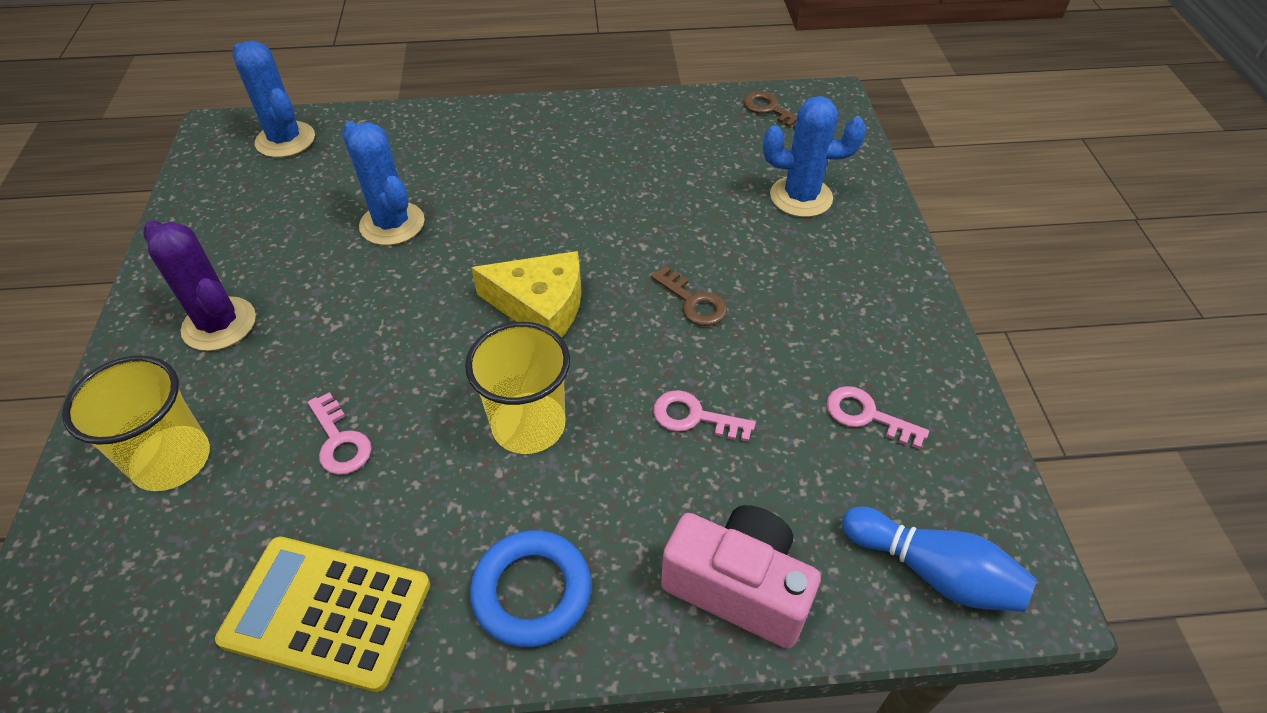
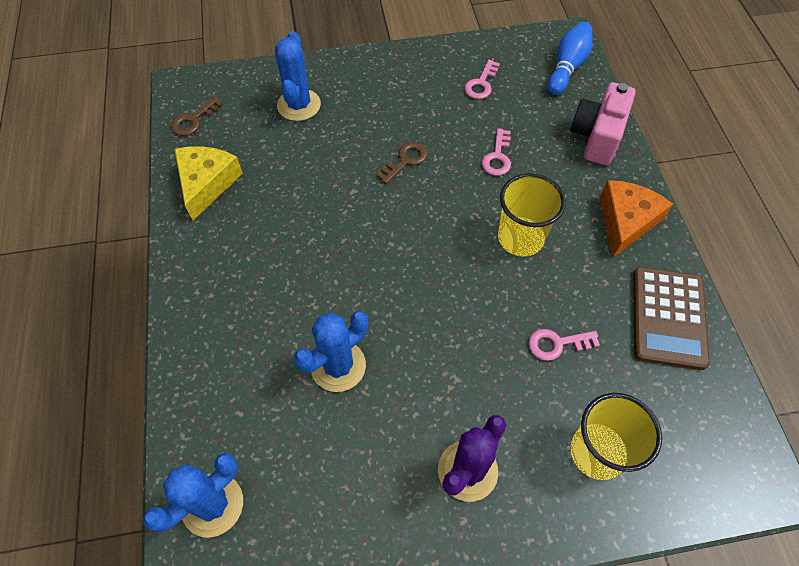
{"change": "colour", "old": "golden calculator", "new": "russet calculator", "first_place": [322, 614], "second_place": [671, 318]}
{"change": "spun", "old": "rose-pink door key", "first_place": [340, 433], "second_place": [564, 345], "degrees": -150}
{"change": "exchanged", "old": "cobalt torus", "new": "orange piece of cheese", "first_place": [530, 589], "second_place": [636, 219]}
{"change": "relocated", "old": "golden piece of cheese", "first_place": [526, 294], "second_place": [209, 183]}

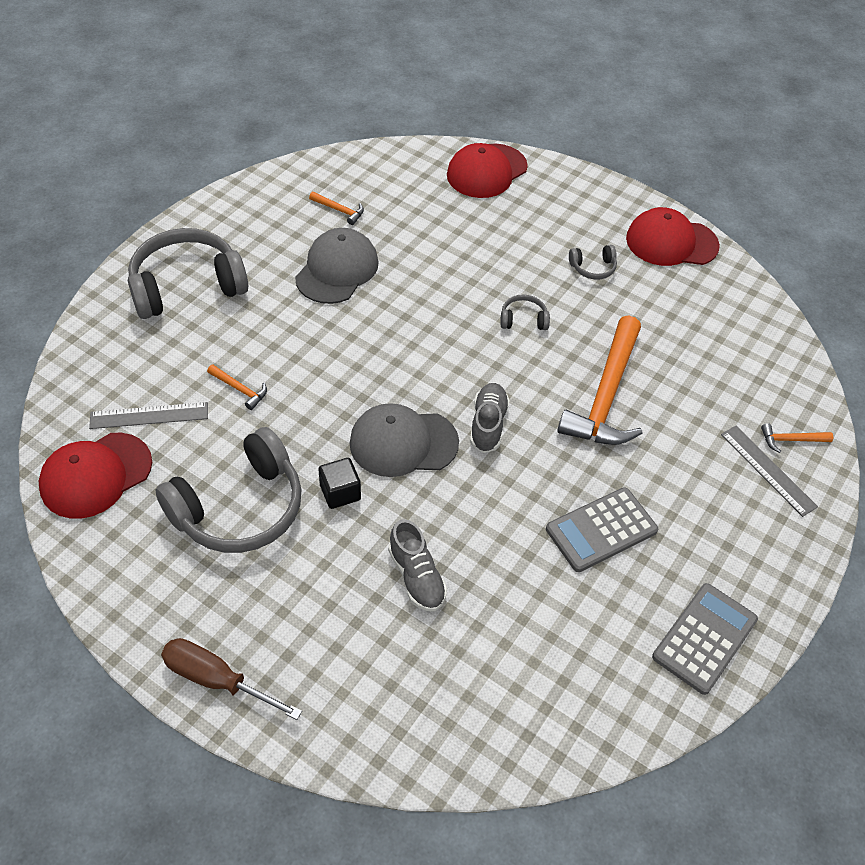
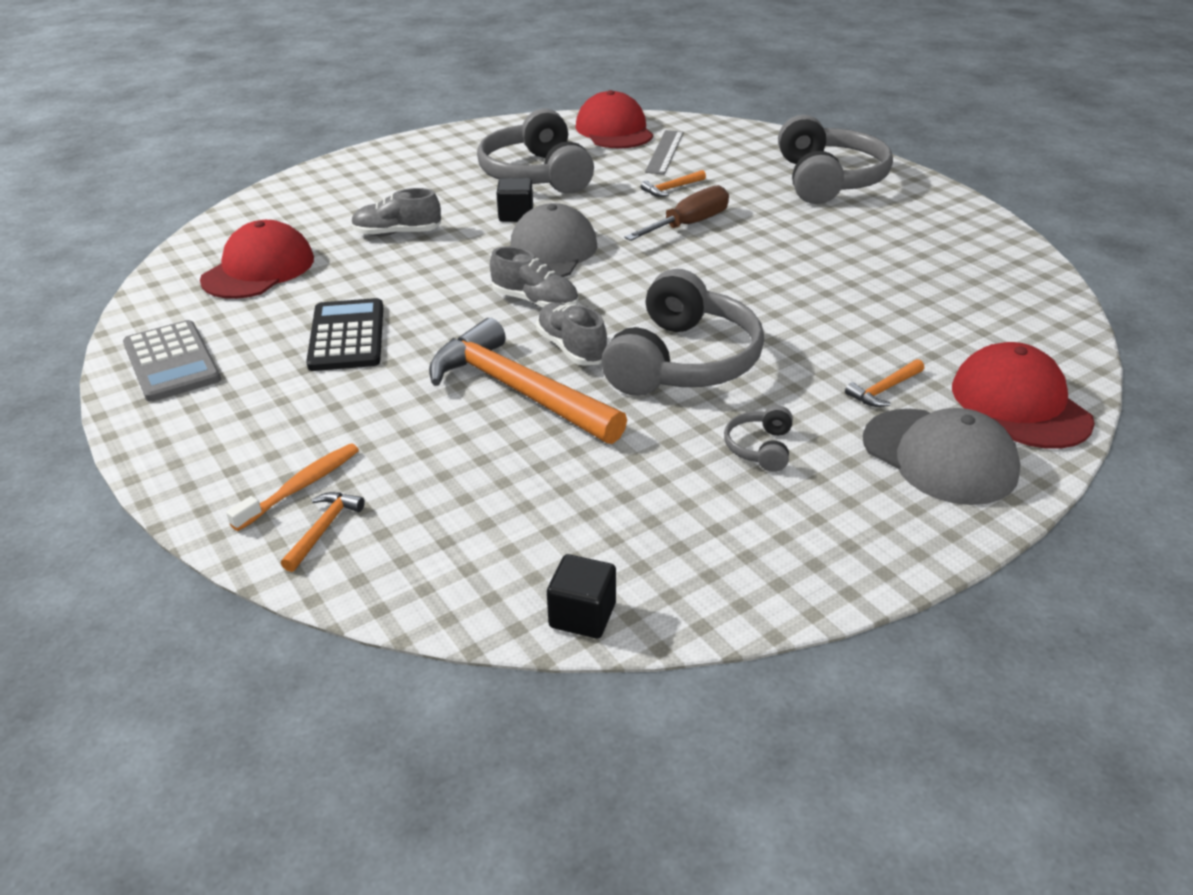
{"change": "relocated", "old": "russet hand screwdriver", "first_place": [231, 679], "second_place": [676, 213]}
{"change": "relocated", "old": "grey cap", "first_place": [337, 266], "second_place": [942, 456]}
{"change": "relocated", "old": "orange claw hammer", "first_place": [336, 208], "second_place": [884, 383]}
{"change": "size", "old": "grey headset", "first_place": [525, 312], "second_place": [683, 332], "factor": 2.33}
{"change": "colour", "old": "grey calculator", "new": "black calculator", "first_place": [602, 529], "second_place": [344, 334]}
{"change": "relocated", "old": "scarlet cap", "first_place": [673, 236], "second_place": [257, 259]}
{"change": "exchanged", "old": "grey ruler", "new": "orange toothbrush", "first_place": [769, 471], "second_place": [292, 487]}
{"change": "appeared", "new": "grey lace-up shoe", "second_place": [571, 334]}
{"change": "appeared", "new": "black cube", "second_place": [581, 596]}

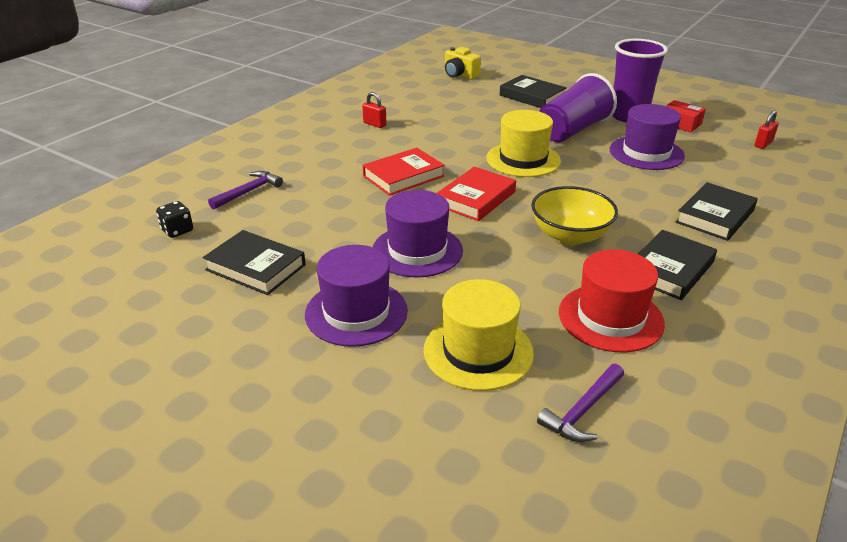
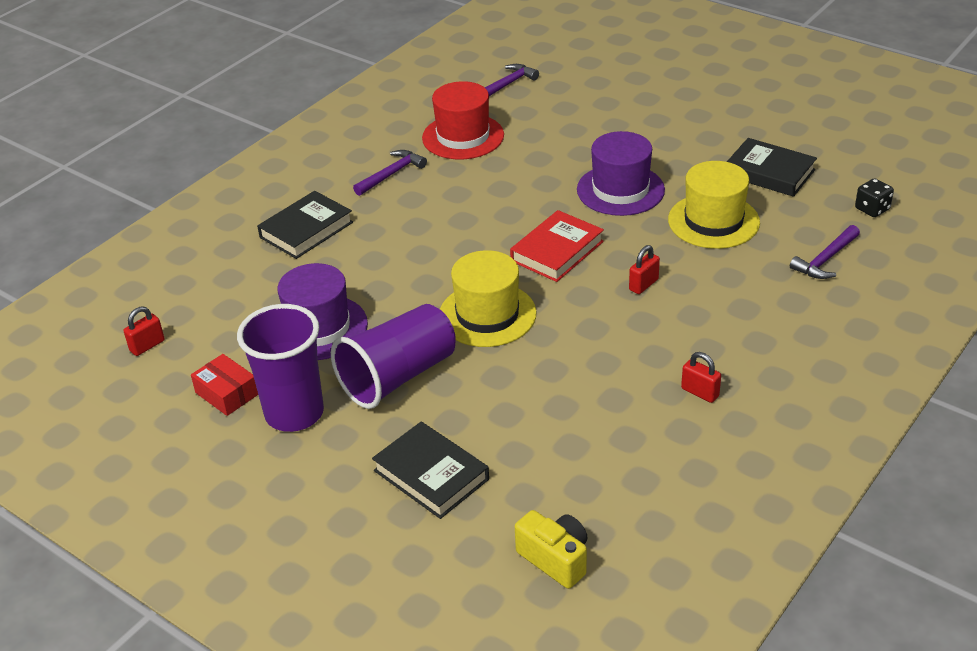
{"change": "missing", "old": "violet hat", "first_place": [356, 296]}
{"change": "exchanged", "old": "scarlet hardcover", "new": "scarlet lock", "first_place": [404, 172], "second_place": [644, 269]}
{"change": "relocated", "old": "golden hat", "first_place": [479, 335], "second_place": [714, 205]}
{"change": "missing", "old": "golden bowl", "first_place": [574, 215]}
{"change": "exchanged", "old": "black hardcover", "new": "violet claw hammer", "first_place": [677, 265], "second_place": [390, 173]}

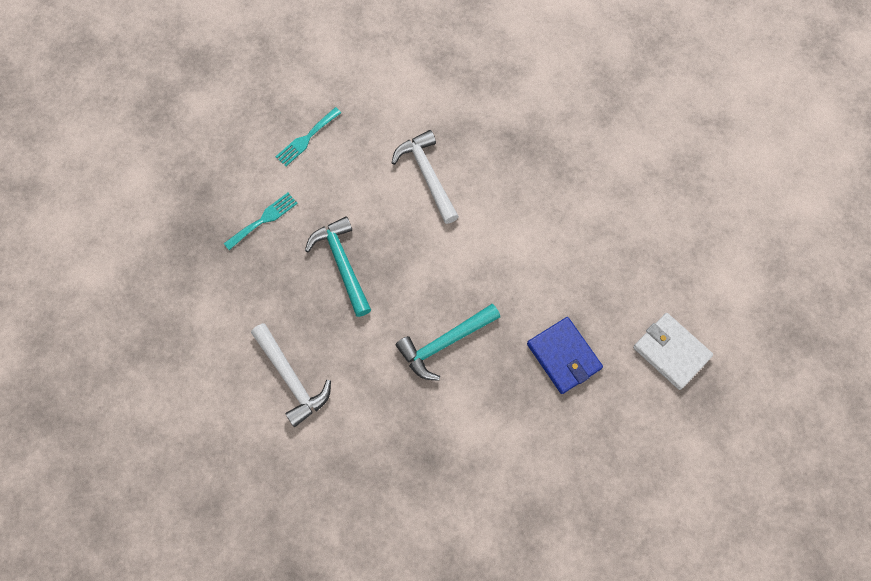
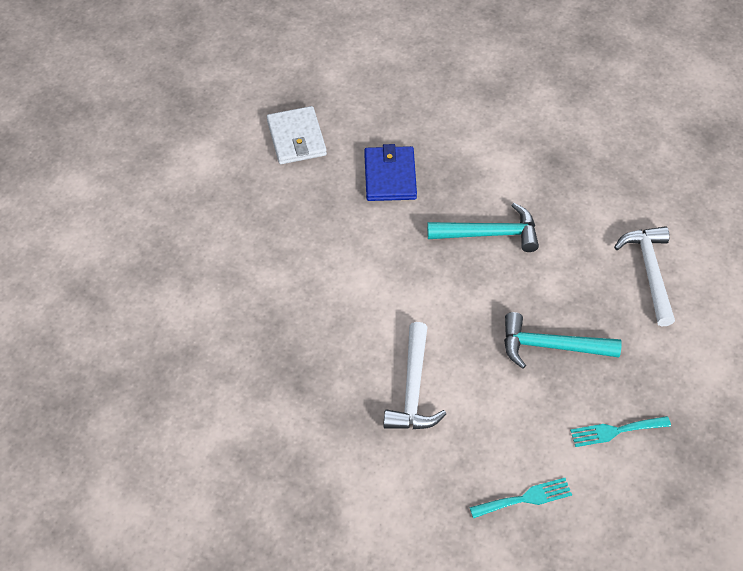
{"change": "spun", "old": "turquoise claw hammer", "first_place": [338, 266], "second_place": [563, 340], "degrees": 90}

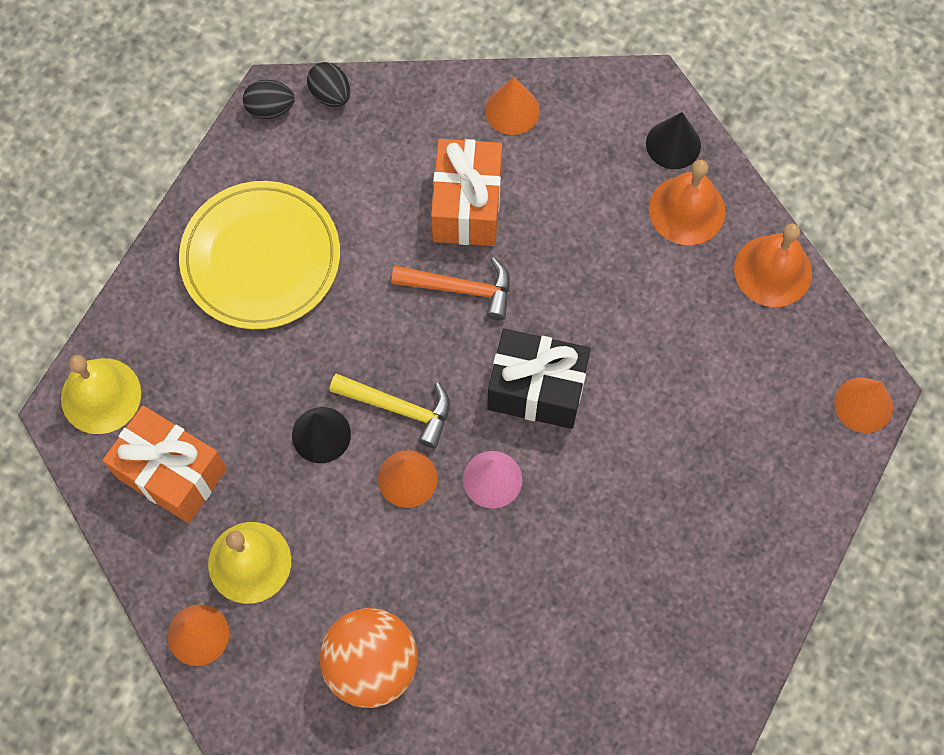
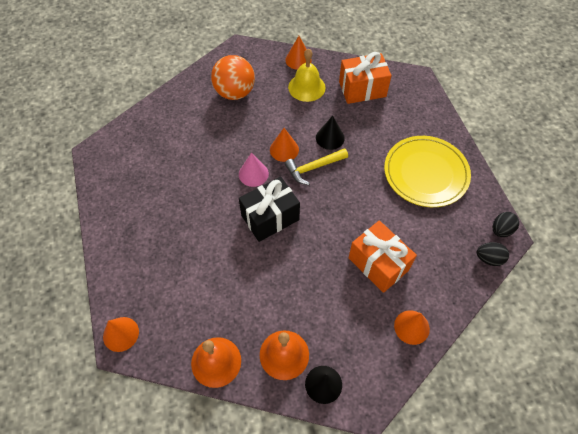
{"change": "missing", "old": "golden bell", "first_place": [101, 394]}
{"change": "missing", "old": "orange claw hammer", "first_place": [450, 288]}

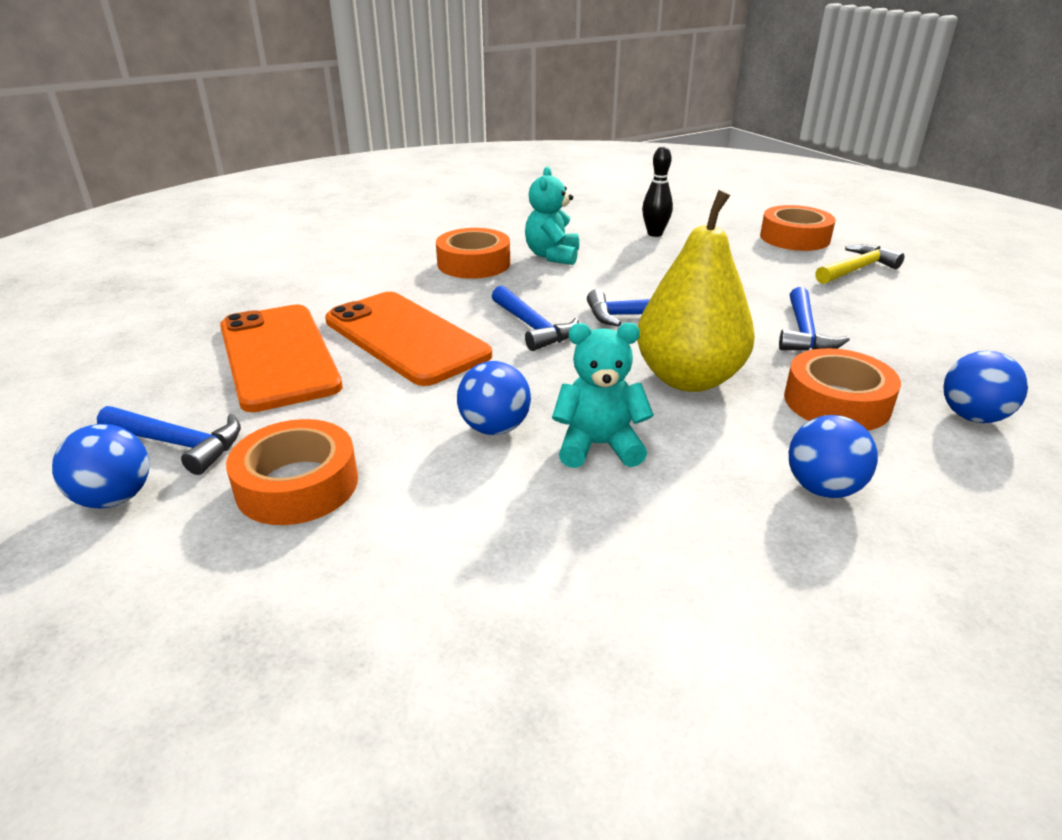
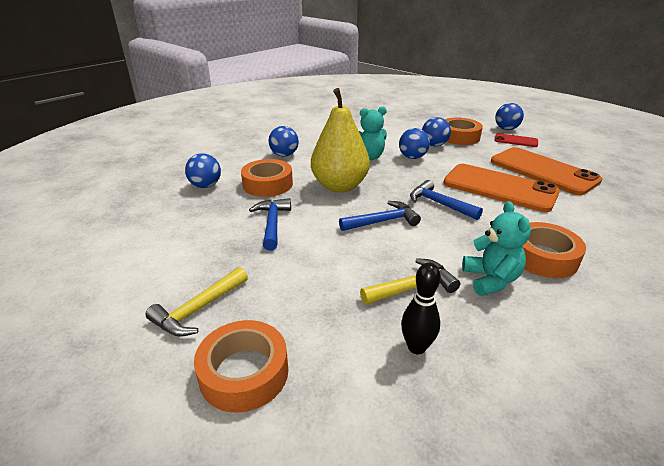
{"change": "exchanged", "old": "cobalt claw hammer", "new": "scarlet smartphone", "first_place": [169, 440], "second_place": [516, 140]}
{"change": "appeared", "new": "golden claw hammer", "second_place": [410, 281]}
{"change": "appeared", "new": "cobalt play ball", "second_place": [436, 131]}

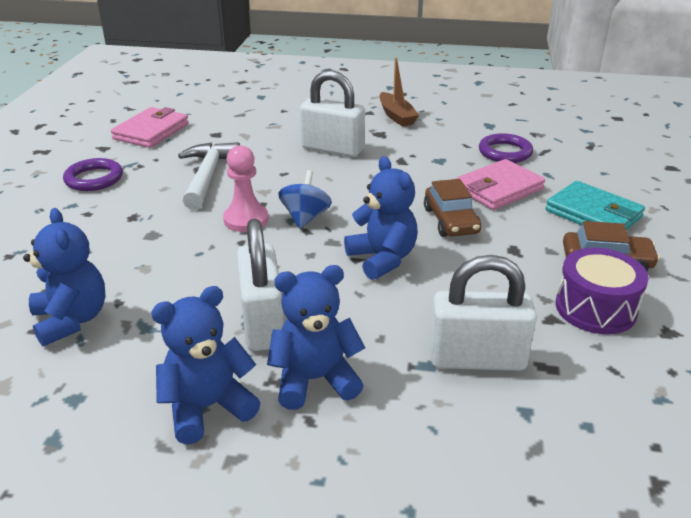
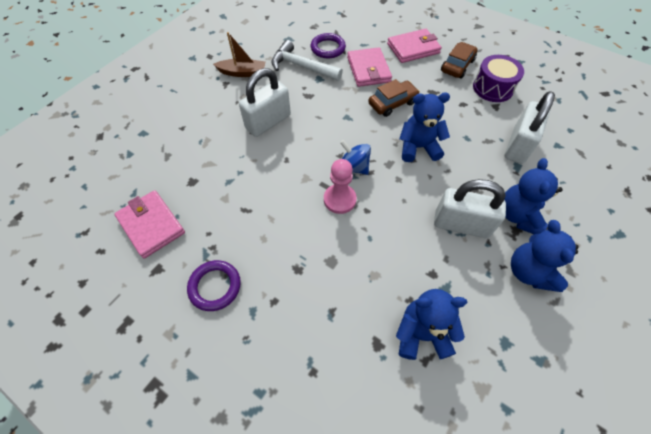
{"change": "relocated", "old": "white claw hammer", "first_place": [209, 176], "second_place": [307, 60]}
{"change": "spun", "old": "russet car", "first_place": [452, 208], "second_place": [394, 98], "degrees": -45}
{"change": "colour", "old": "turquoise billfold", "new": "rose-pink billfold", "first_place": [595, 205], "second_place": [414, 46]}

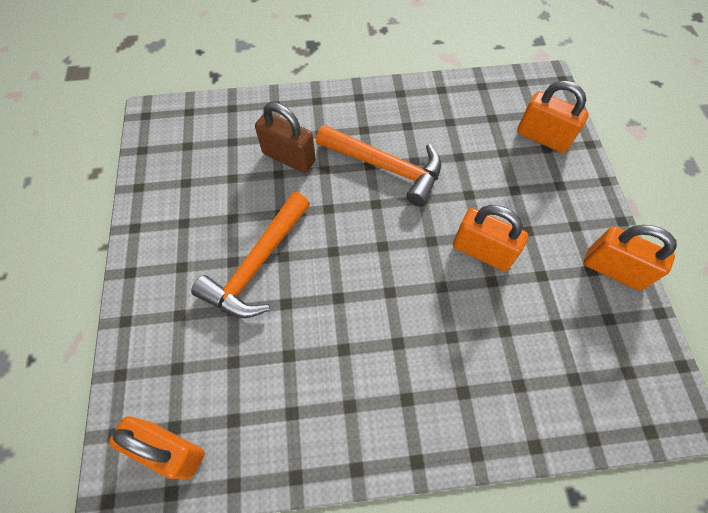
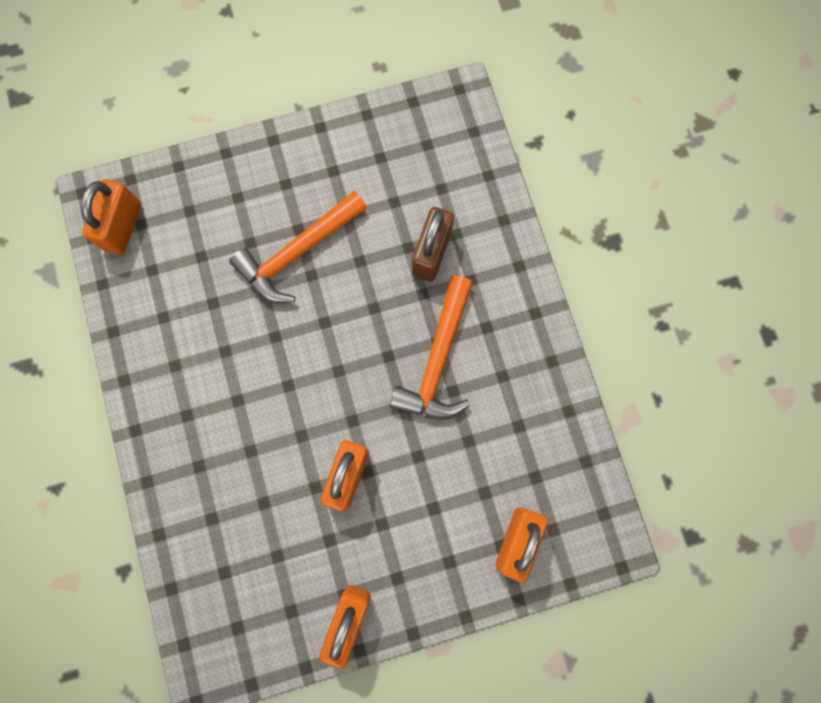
{"change": "spun", "old": "orange claw hammer", "first_place": [250, 255], "second_place": [298, 247], "degrees": -60}

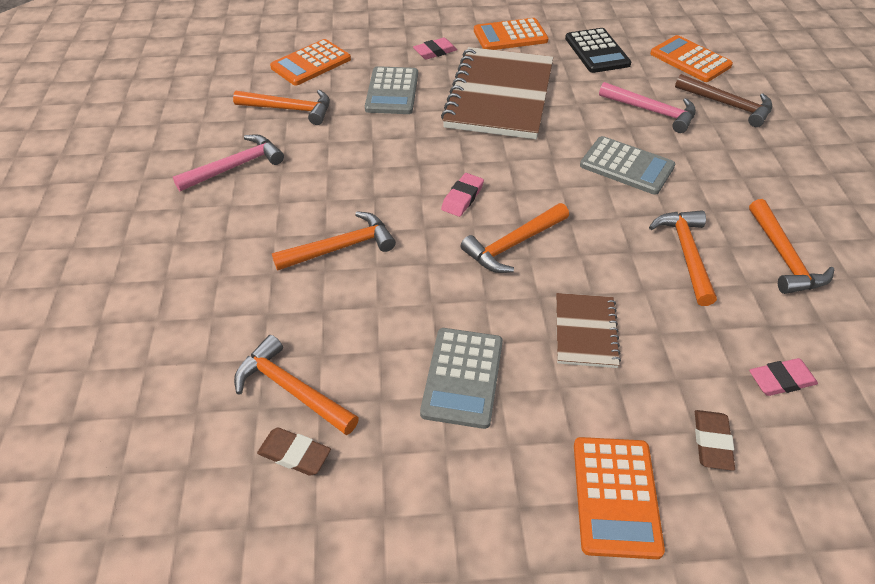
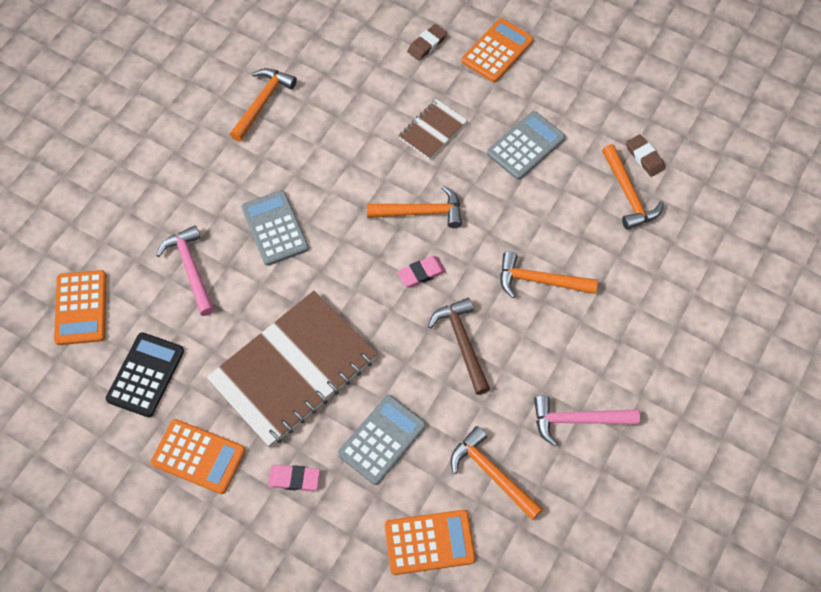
{"change": "missing", "old": "orange claw hammer", "first_place": [683, 258]}
{"change": "relocated", "old": "russet claw hammer", "first_place": [723, 100], "second_place": [459, 346]}
{"change": "missing", "old": "rose-pink gum eraser", "first_place": [783, 377]}

